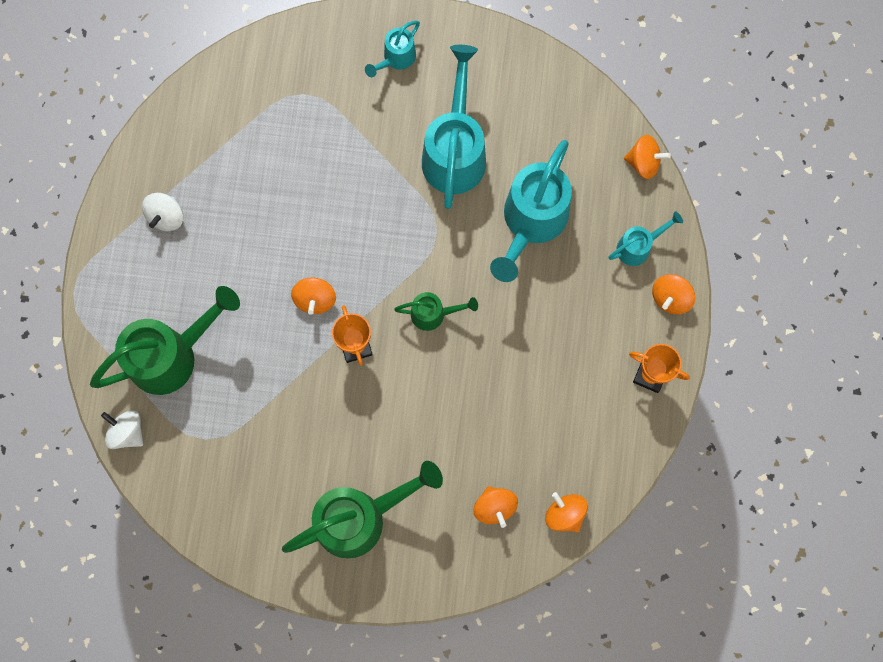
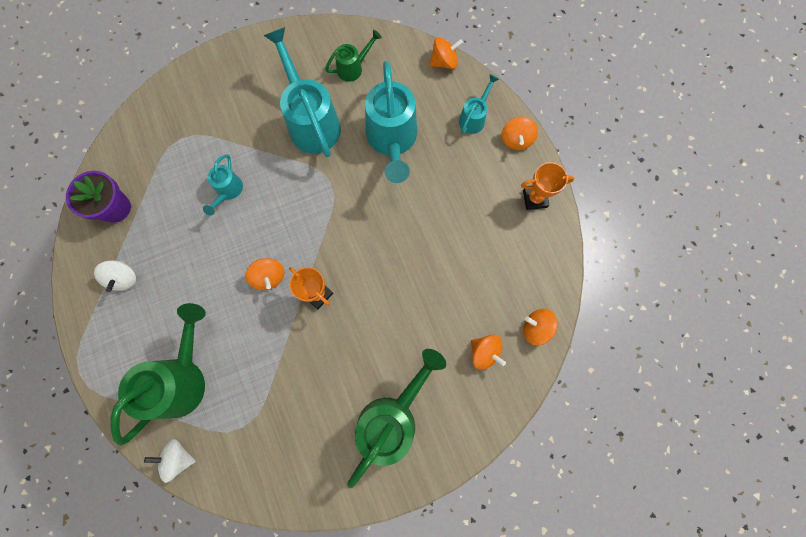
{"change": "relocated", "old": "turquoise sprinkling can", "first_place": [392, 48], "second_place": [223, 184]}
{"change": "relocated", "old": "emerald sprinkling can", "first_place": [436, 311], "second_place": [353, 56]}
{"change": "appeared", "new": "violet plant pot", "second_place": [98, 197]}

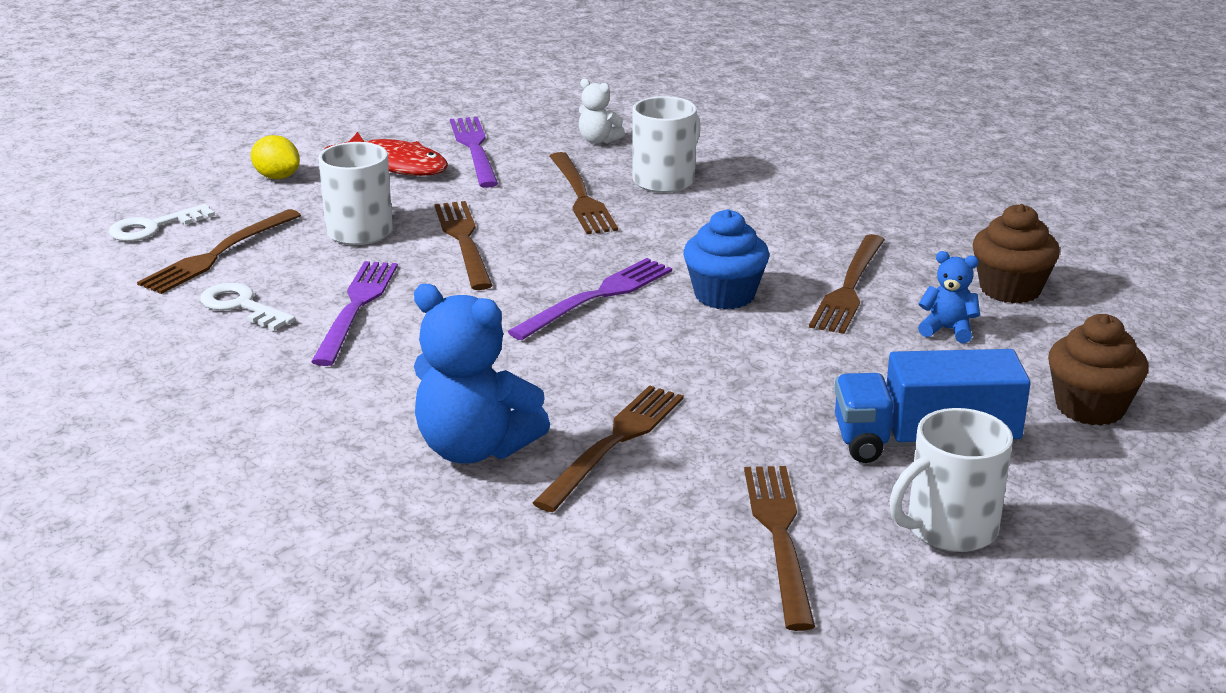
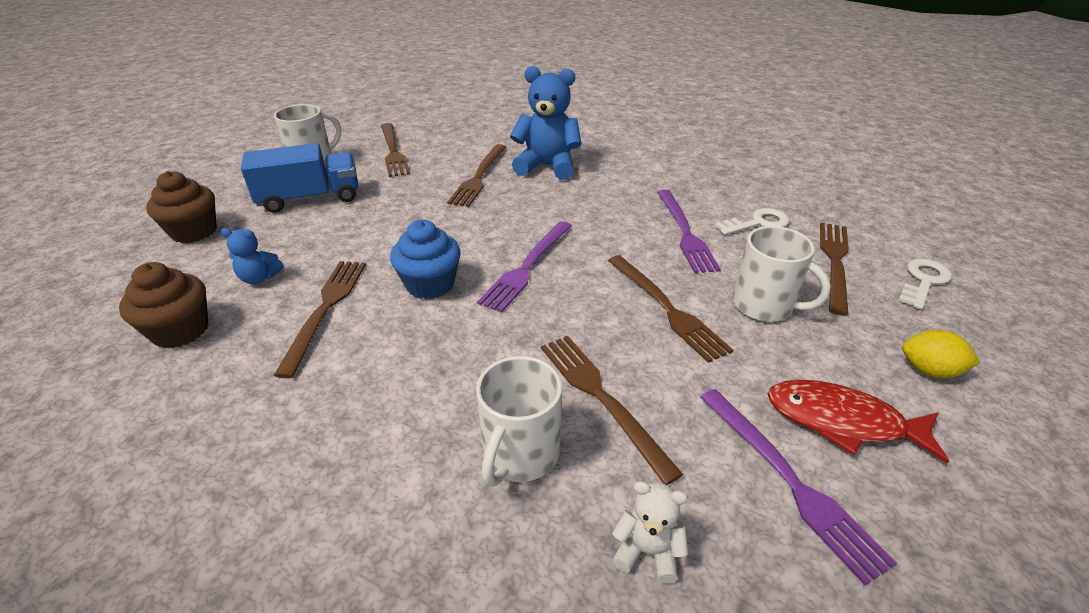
{"change": "spun", "old": "white door key", "first_place": [247, 307], "second_place": [752, 221], "degrees": -45}

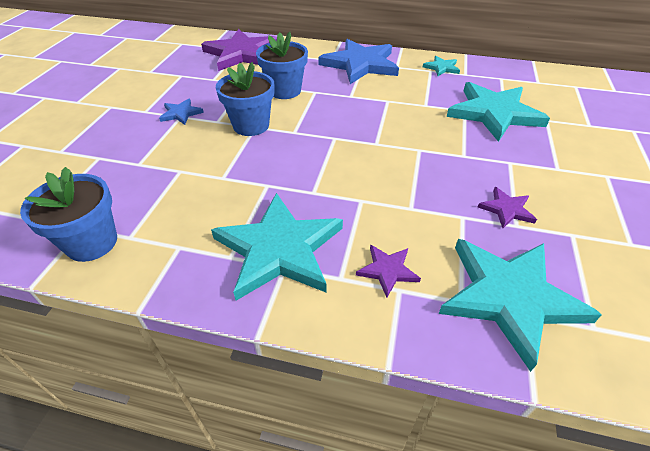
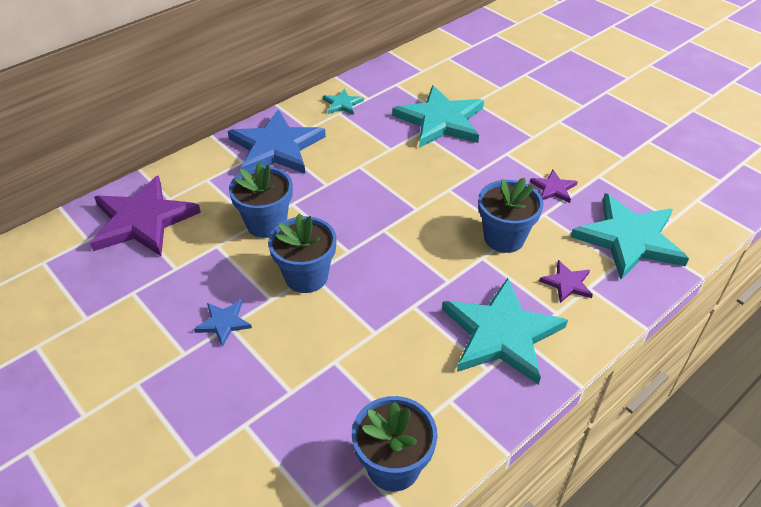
{"change": "appeared", "new": "cobalt plant pot", "second_place": [511, 215]}

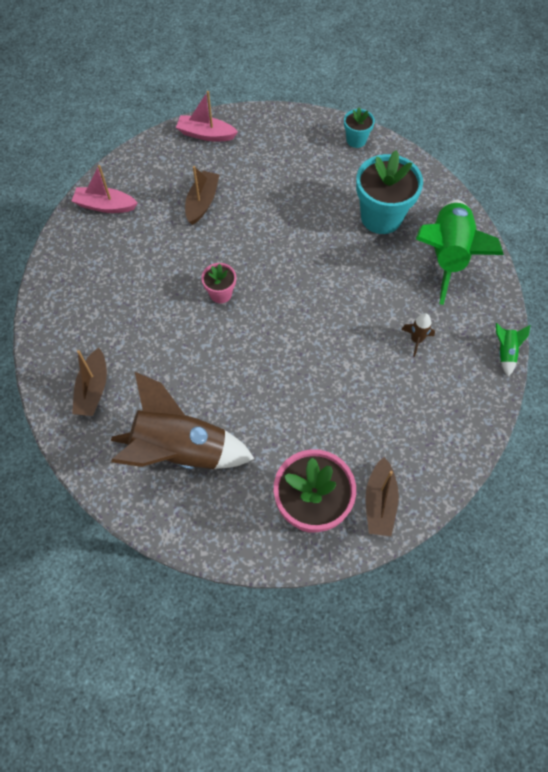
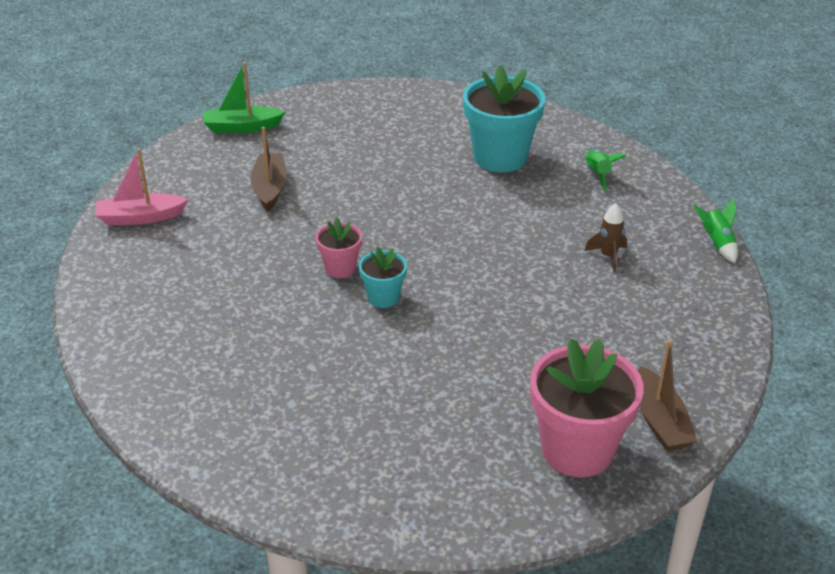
{"change": "missing", "old": "russet boat", "first_place": [89, 382]}
{"change": "missing", "old": "russet spaceship", "first_place": [183, 420]}
{"change": "colour", "old": "rose-pink boat", "new": "emerald boat", "first_place": [207, 116], "second_place": [244, 97]}
{"change": "relocated", "old": "turquoise plant pot", "first_place": [359, 127], "second_place": [383, 277]}
{"change": "size", "old": "emerald spaceship", "first_place": [460, 252], "second_place": [605, 170], "factor": 0.4}

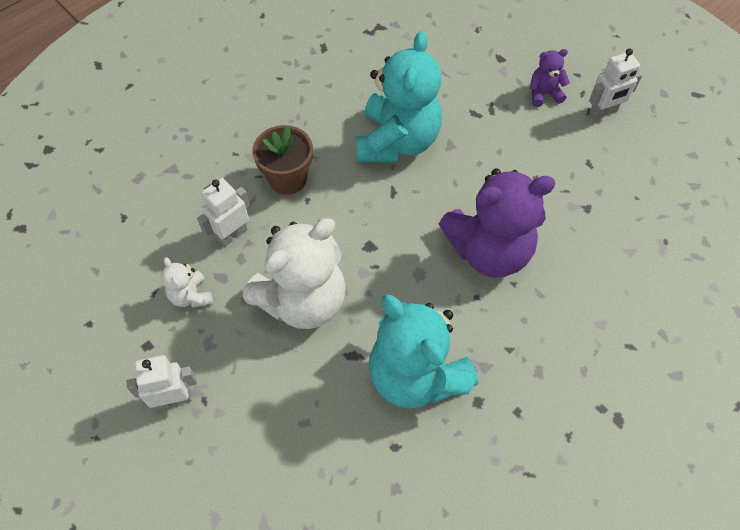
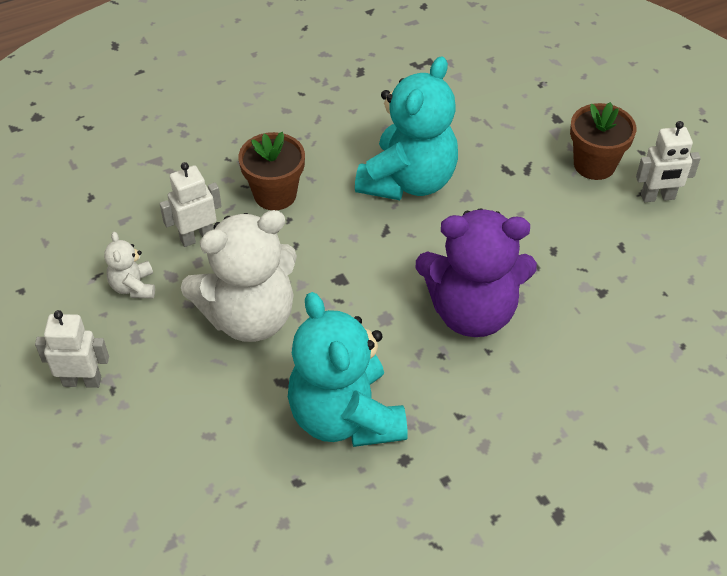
{"change": "exchanged", "old": "violet stuffed bear", "new": "russet plant pot", "first_place": [550, 78], "second_place": [603, 141]}

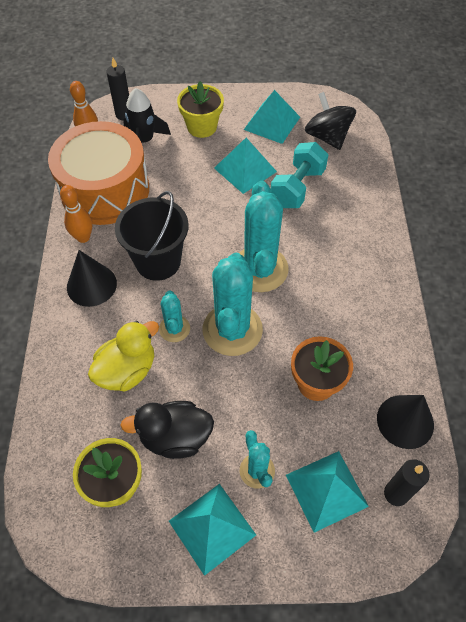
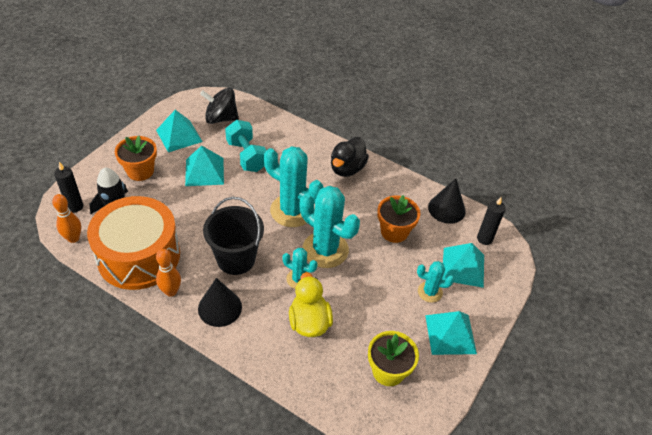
{"change": "relocated", "old": "black duck", "first_place": [167, 430], "second_place": [350, 157]}
{"change": "colour", "old": "golden plant pot", "new": "orange plant pot", "first_place": [200, 109], "second_place": [136, 158]}

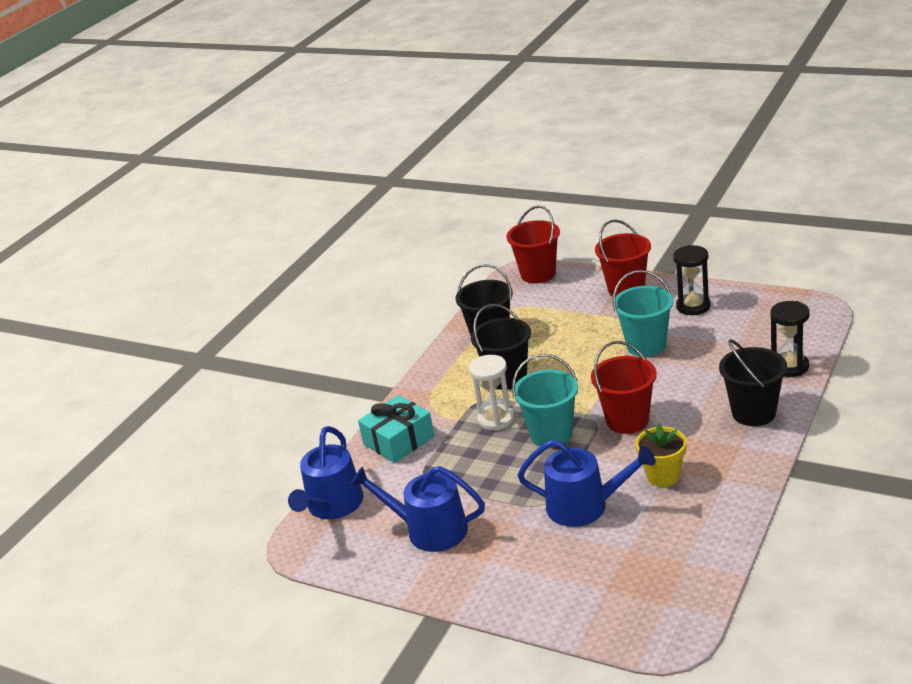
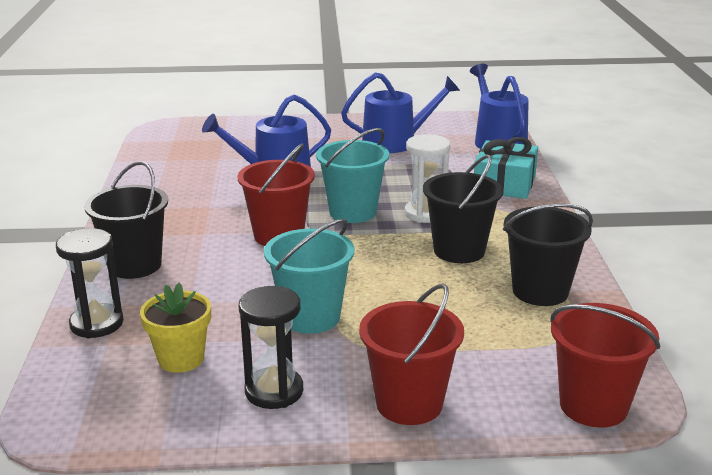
{"change": "relocated", "old": "golden plant pot", "first_place": [661, 454], "second_place": [175, 328]}

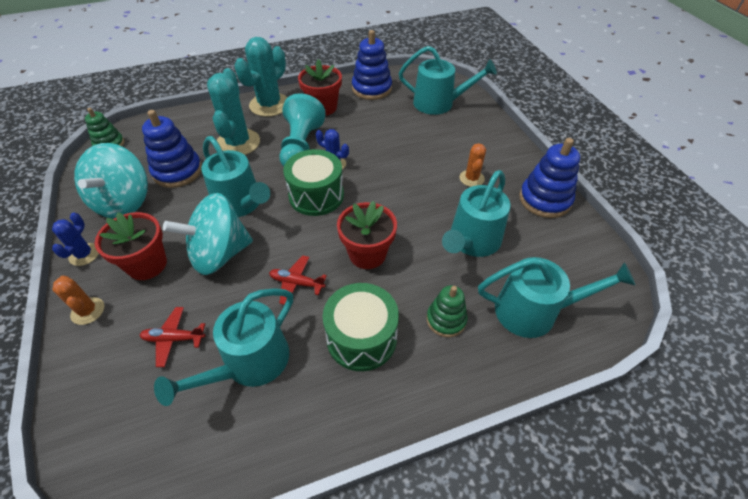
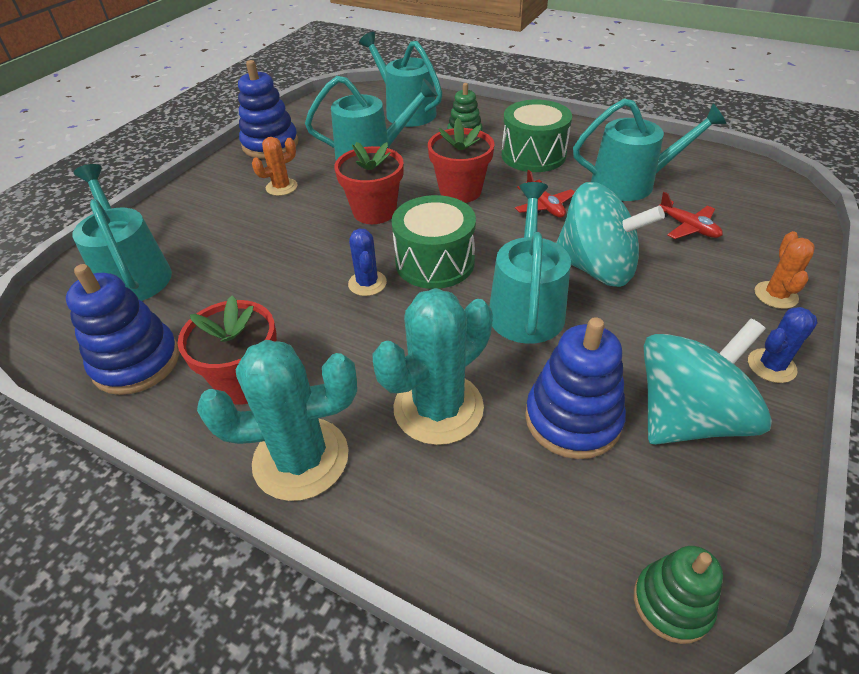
{"change": "relocated", "old": "scarlet plant pot", "first_place": [131, 246], "second_place": [369, 183]}
{"change": "missing", "old": "turquoise pawn", "first_place": [302, 130]}

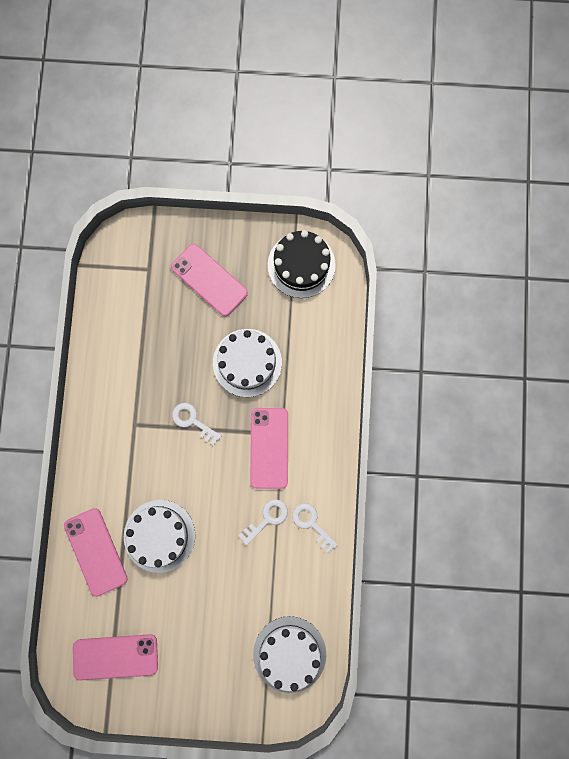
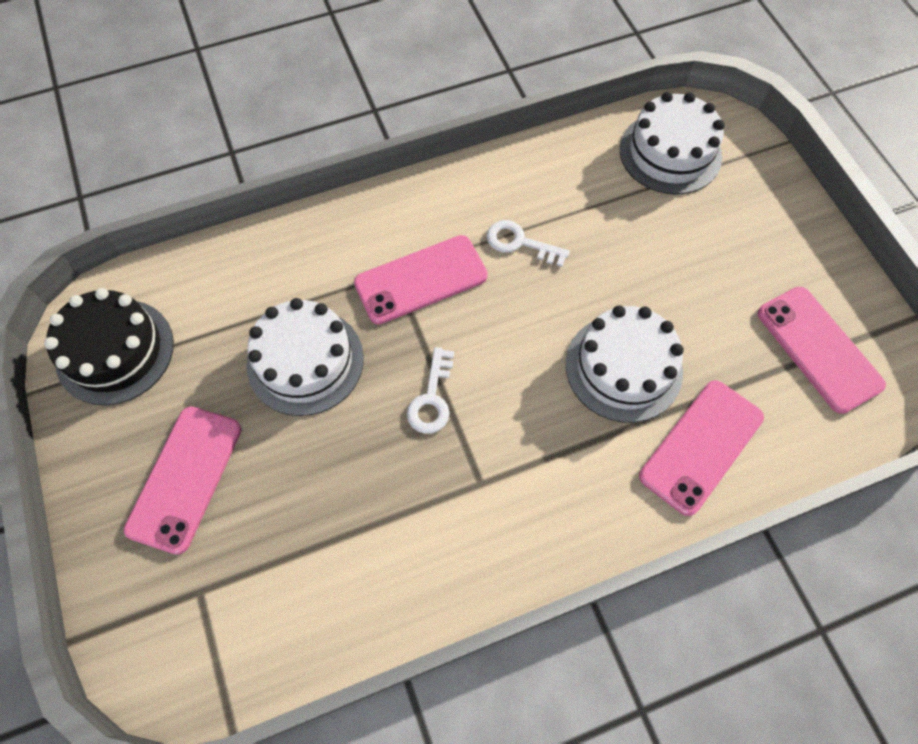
{"change": "missing", "old": "white door key", "first_place": [315, 528]}

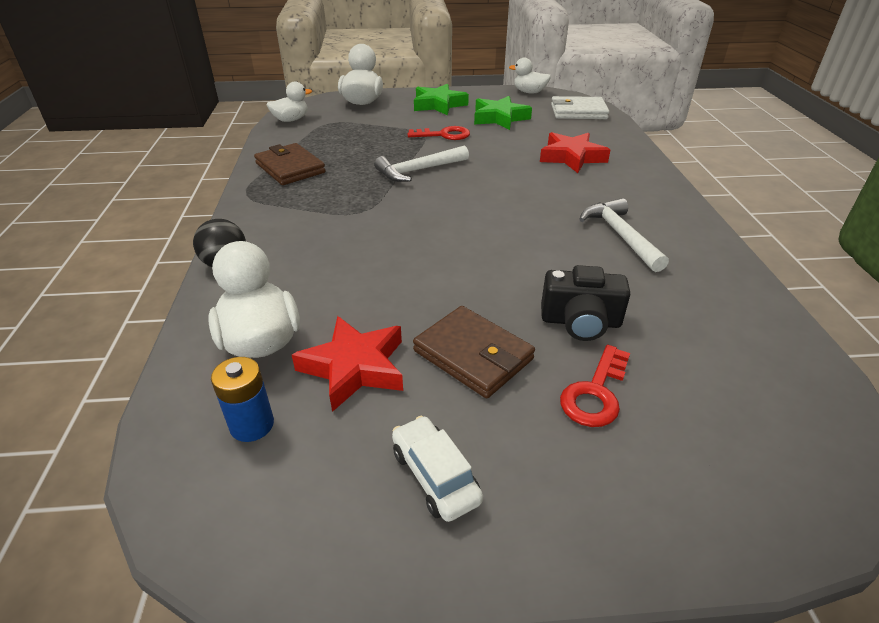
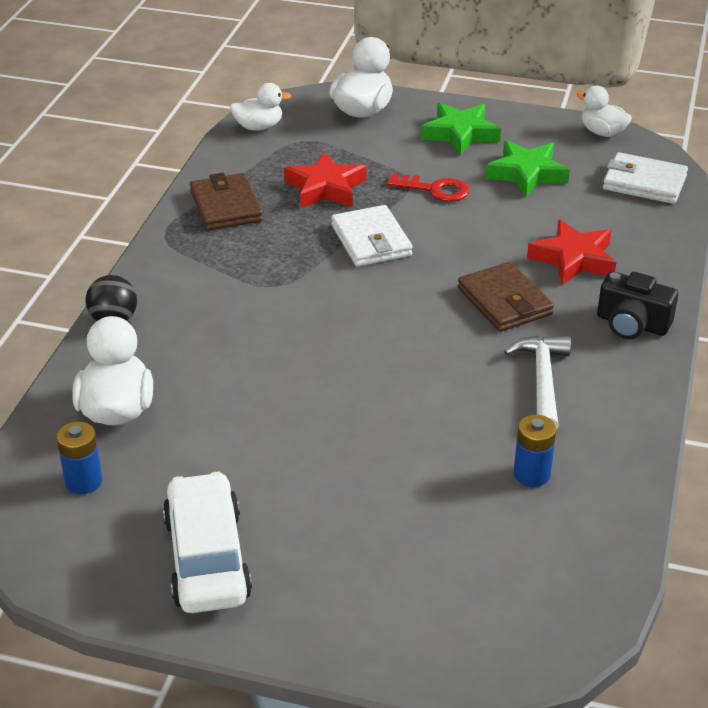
{"change": "relocated", "old": "scarlet star", "first_place": [347, 364], "second_place": [325, 179]}
{"change": "exchanged", "old": "white claw hammer", "new": "white billfold", "first_place": [421, 164], "second_place": [371, 236]}
{"change": "size", "old": "white car", "first_place": [437, 469], "second_place": [207, 542], "factor": 1.74}
{"change": "relocated", "old": "russet billfold", "first_place": [474, 352], "second_place": [506, 297]}
{"change": "relocated", "old": "black camera", "first_place": [585, 303], "second_place": [637, 305]}
{"change": "missing", "old": "scarlet door key", "first_place": [595, 386]}
{"change": "appeared", "new": "cobalt power cell", "second_place": [535, 451]}

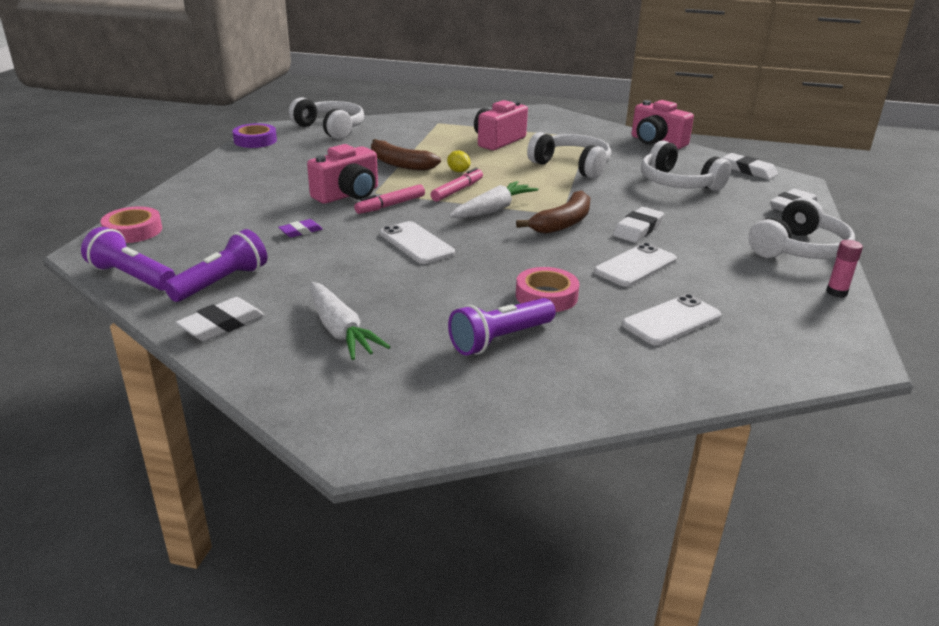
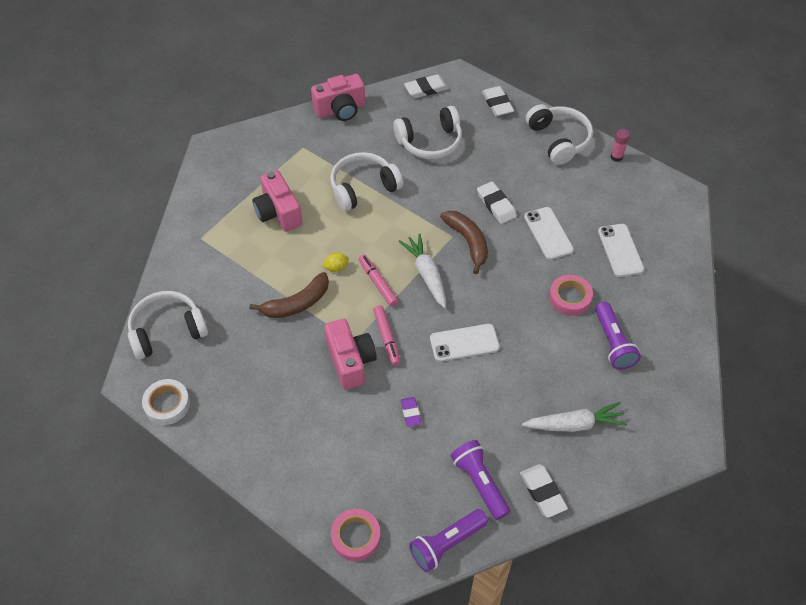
{"change": "colour", "old": "violet sticky tape", "new": "white sticky tape", "first_place": [254, 135], "second_place": [166, 402]}

